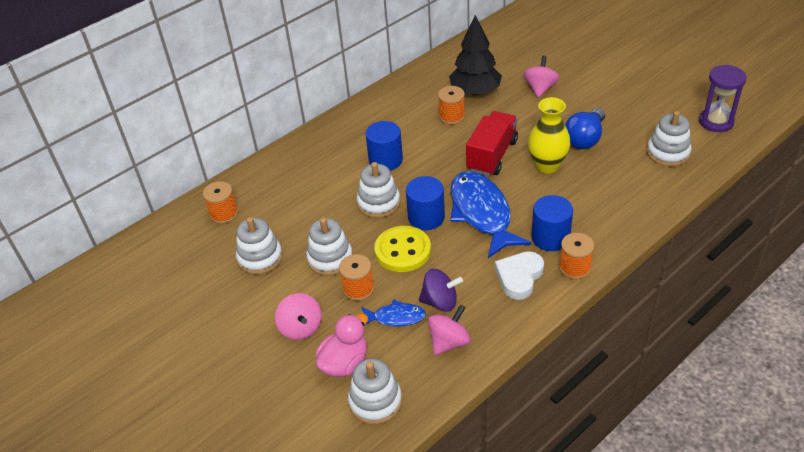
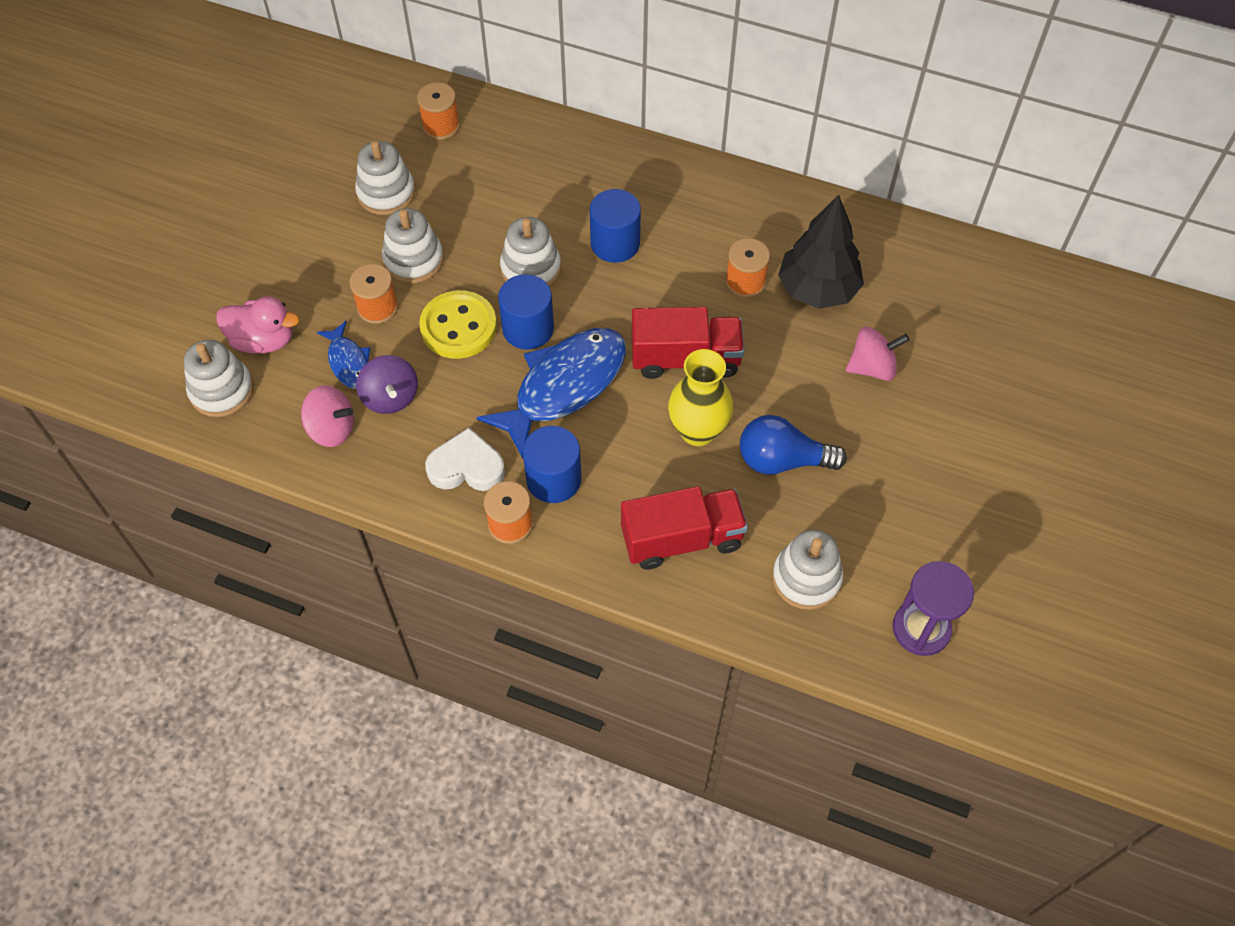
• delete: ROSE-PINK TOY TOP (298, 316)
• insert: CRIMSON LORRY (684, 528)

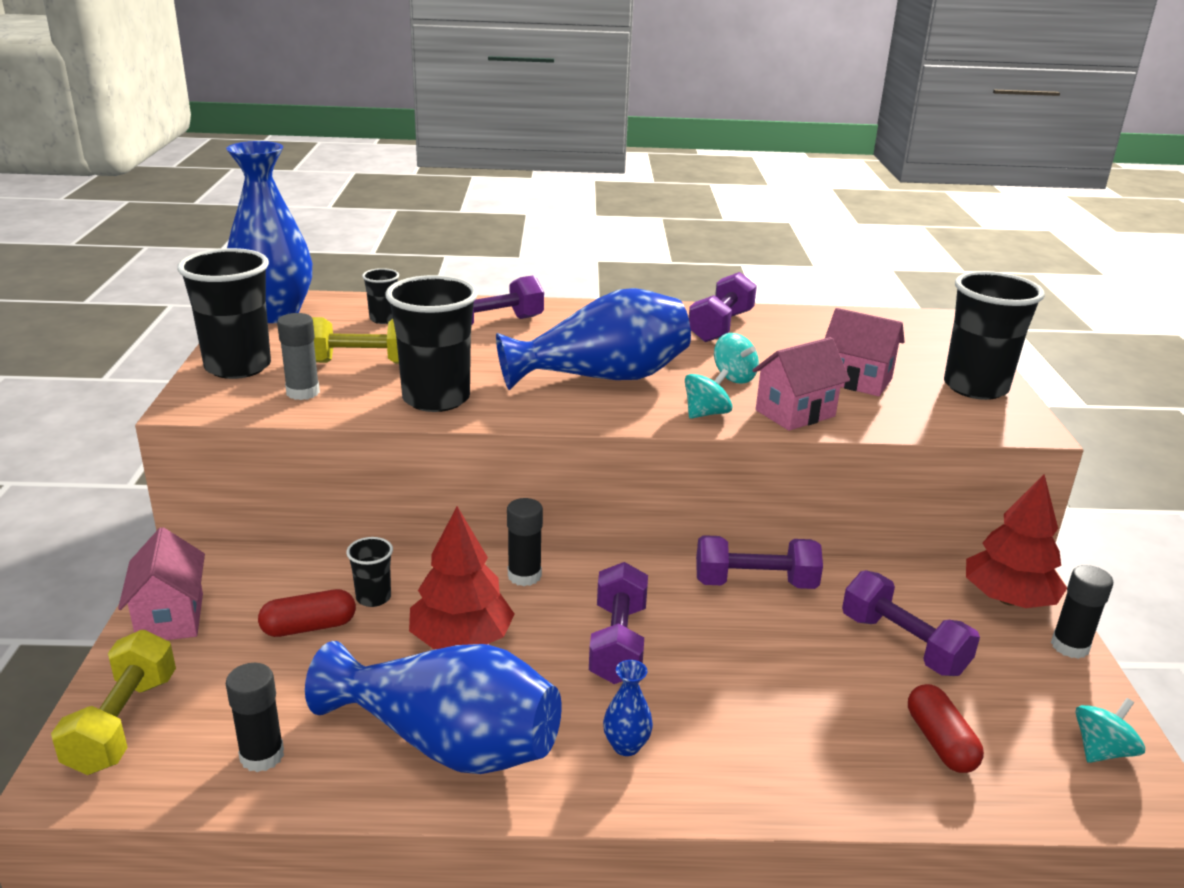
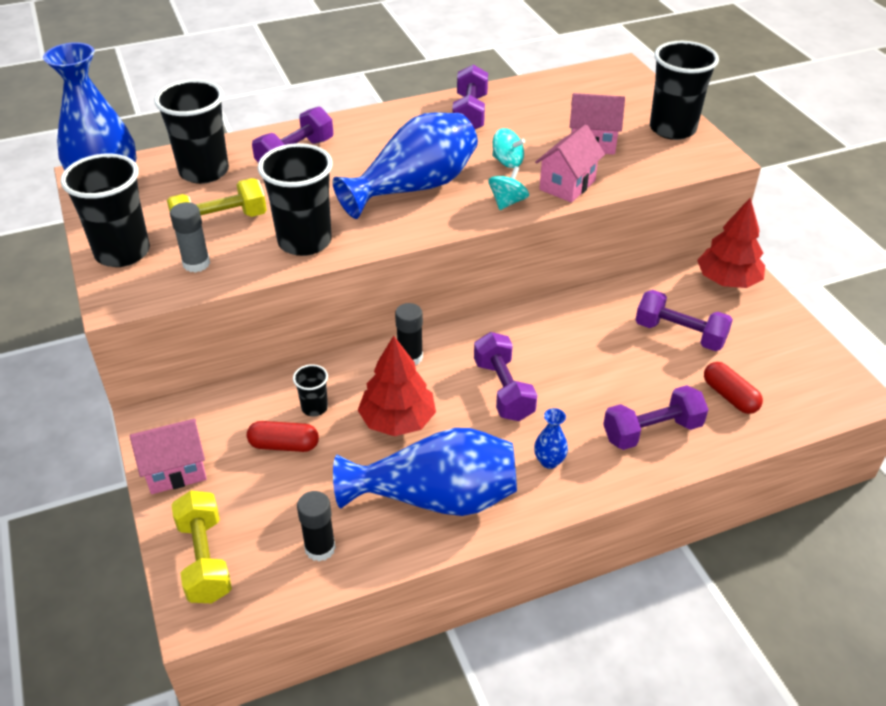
• delete: JET-BLACK GLUE (1082, 612)
• delete: AQUA TOY TOP (1110, 730)
• move: PURPLE HAND WEIGHT (759, 562) to (656, 417)
• rotate: ROSE-PINK TOY HOUSE (161, 583) = (168, 456) 75 degrees counterclockwise
• rotate: CRIMSON PILL SHAPE (307, 613) = (283, 436) 45 degrees clockwise
• resize: JET-BLACK BEAKER (380, 296) = (191, 131) x2.08

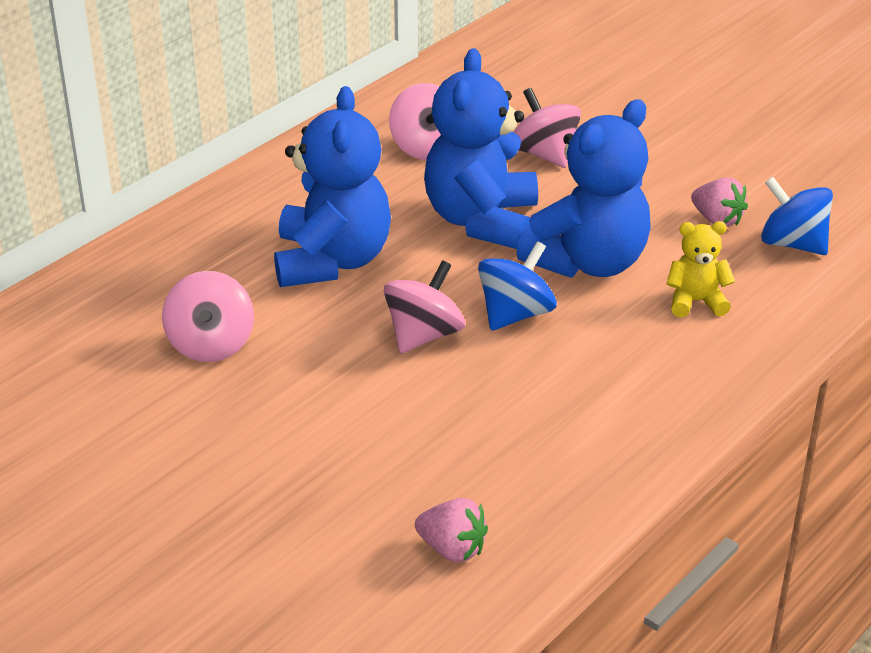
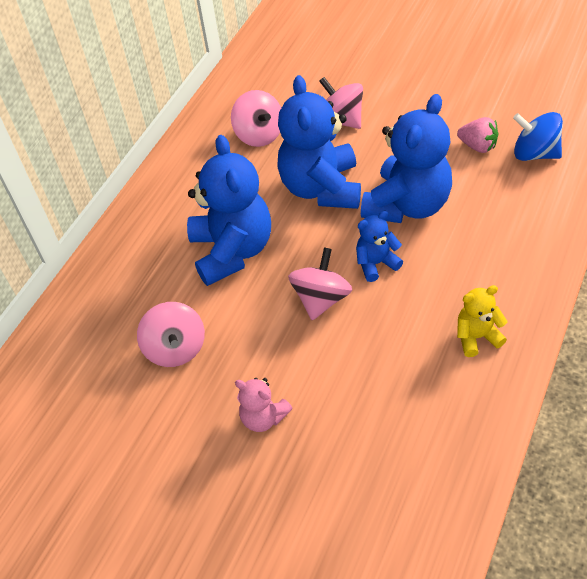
• delete: ROSE-PINK BERRY (451, 530)
• insert: ROSE-PINK TEDDY (264, 405)
• move: GOLDEN TEDDY (701, 269) to (482, 321)
• replace: COBALT TOY TOP (517, 286) to COBALT TEDDY (379, 246)

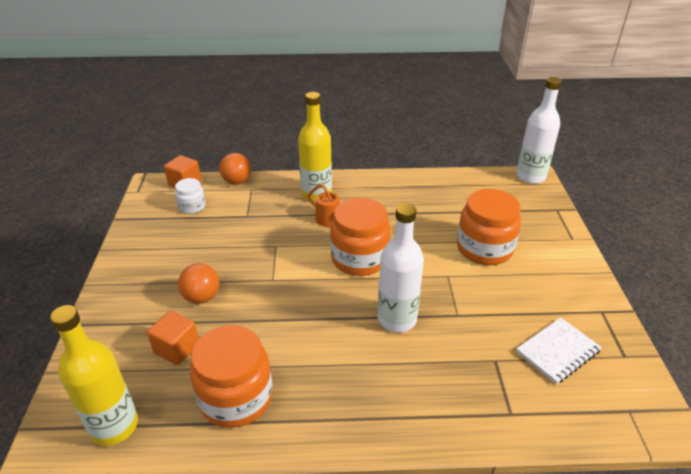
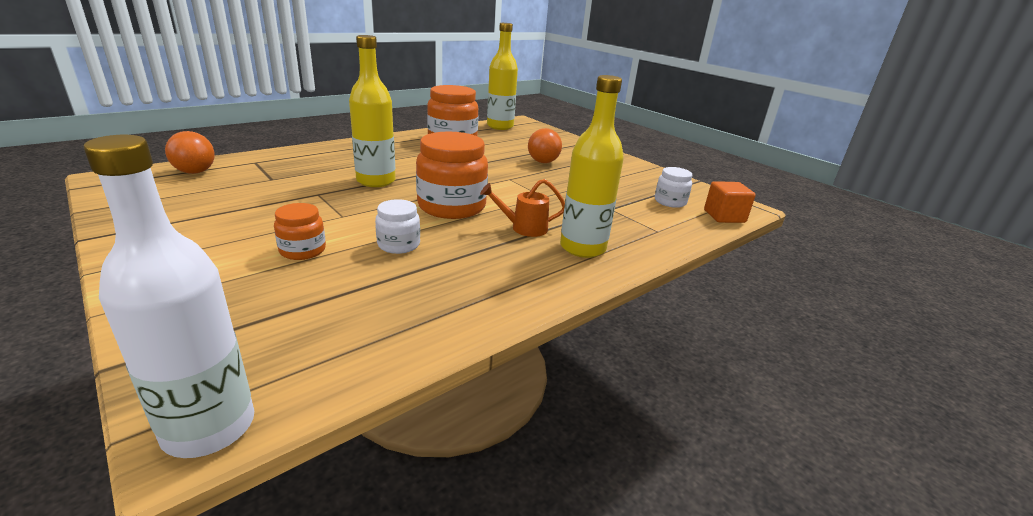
• delete: BRIGHT ORANGE BLOCK (173, 338)
• delete: PURE WHITE NOTEBOOK (559, 350)
• insert: PURE WHITE PRESERVE JAR (397, 226)
• move: BRIGHT ORANGE BALL (235, 168) to (190, 152)
• recolor: PURE WHITE FLASK (401, 267) to GOLDEN FLASK (372, 111)
• resize: BRIGHT ORANGE PRESERVE JAR (489, 227) = (300, 231) x0.52

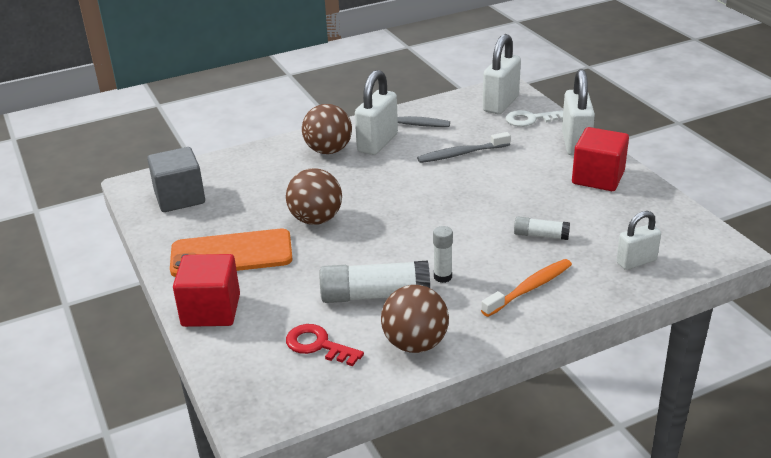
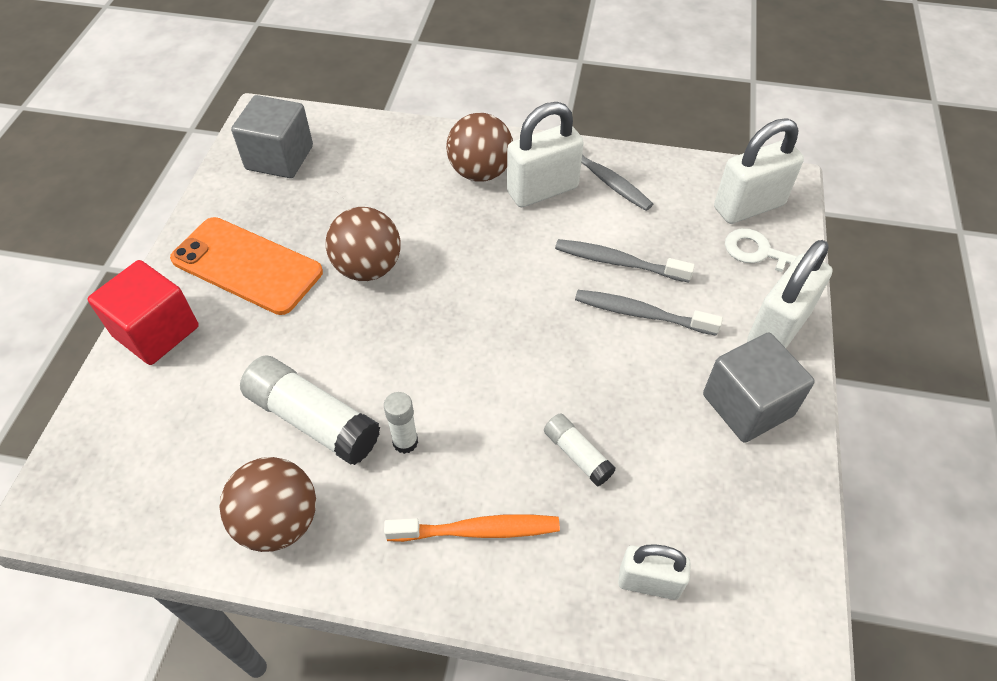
• delete: CRIMSON KEY (325, 345)
• insert: GRAY DENTAL BRUSH (649, 313)
• recolor: CRIMSON BLOCK (600, 159) to GRAY BLOCK (759, 387)

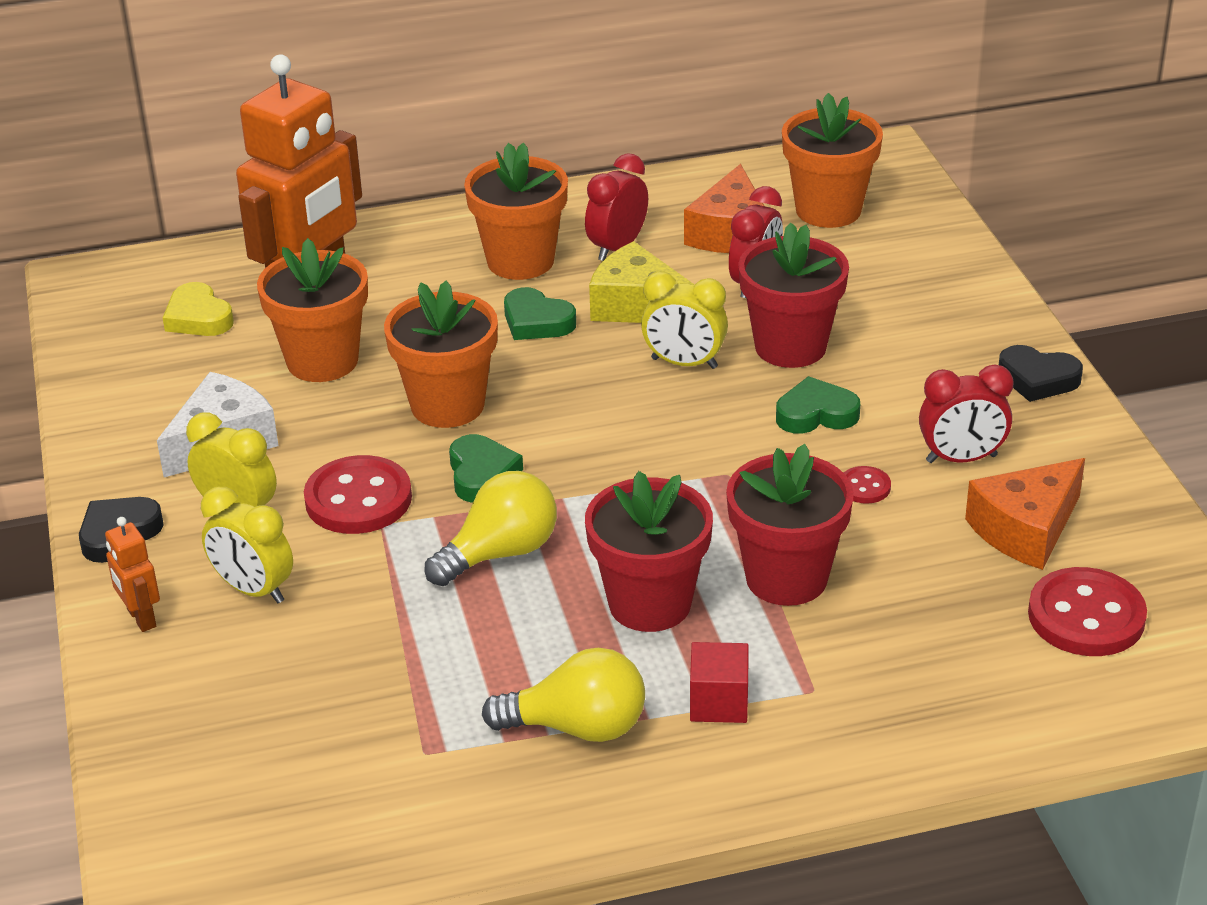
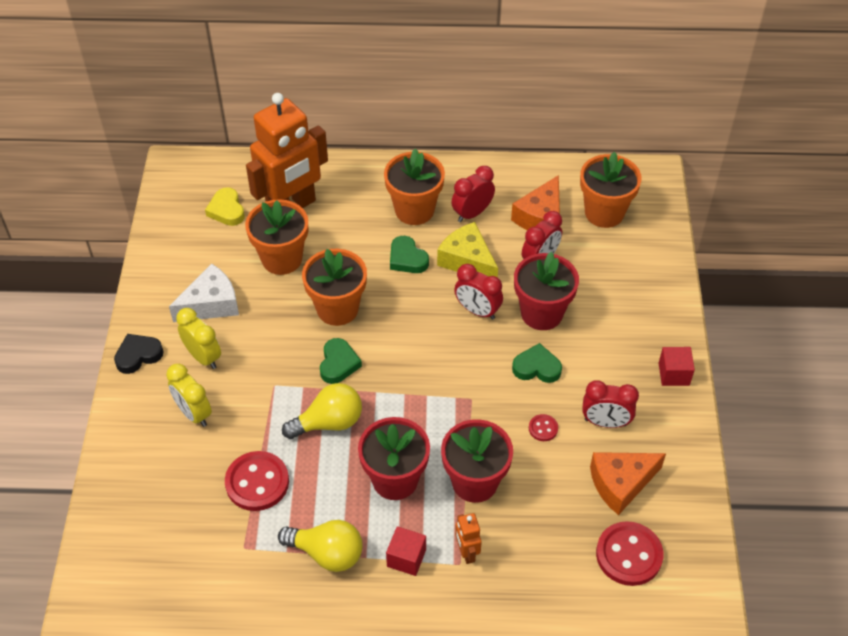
• move: BRIGHT ORANGE TOY ROBOT (132, 574) to (468, 538)
• move: CRIMSON SEWING BUTTON (358, 494) to (257, 481)
• replace: JET-BLACK LOVE HEART (1041, 373) to CRIMSON BLOCK (677, 366)
• recolor: GOLDEN CLOCK (684, 320) to CRIMSON CLOCK (478, 292)

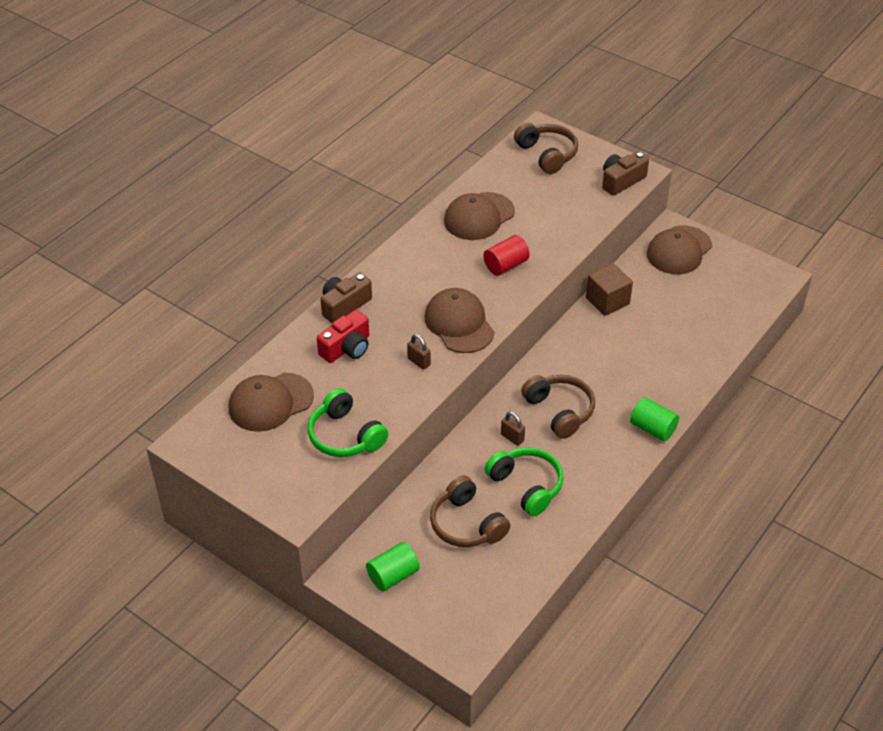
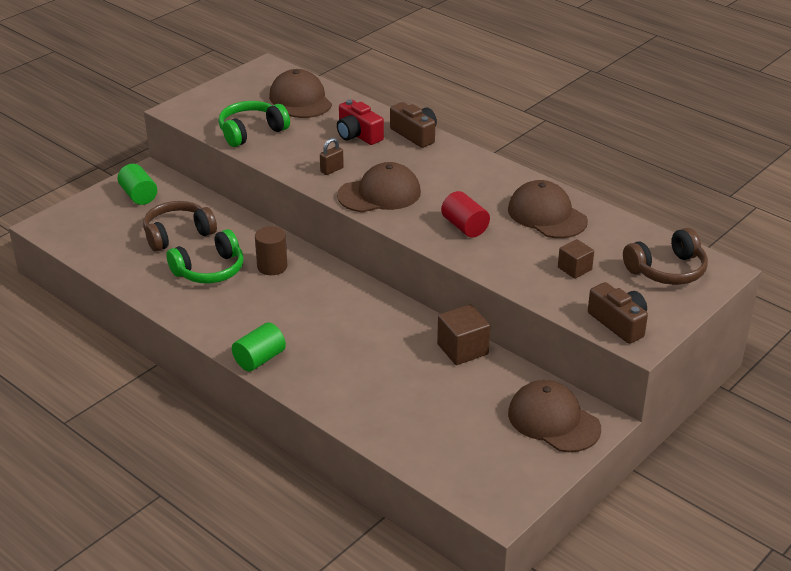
• delete: RUSSET HEADSET (558, 407)
• insert: RUSSET BLOCK (576, 259)
• replace: RUSSET PADLOCK (513, 429) to RUSSET CYLINDER SHAPE (271, 250)

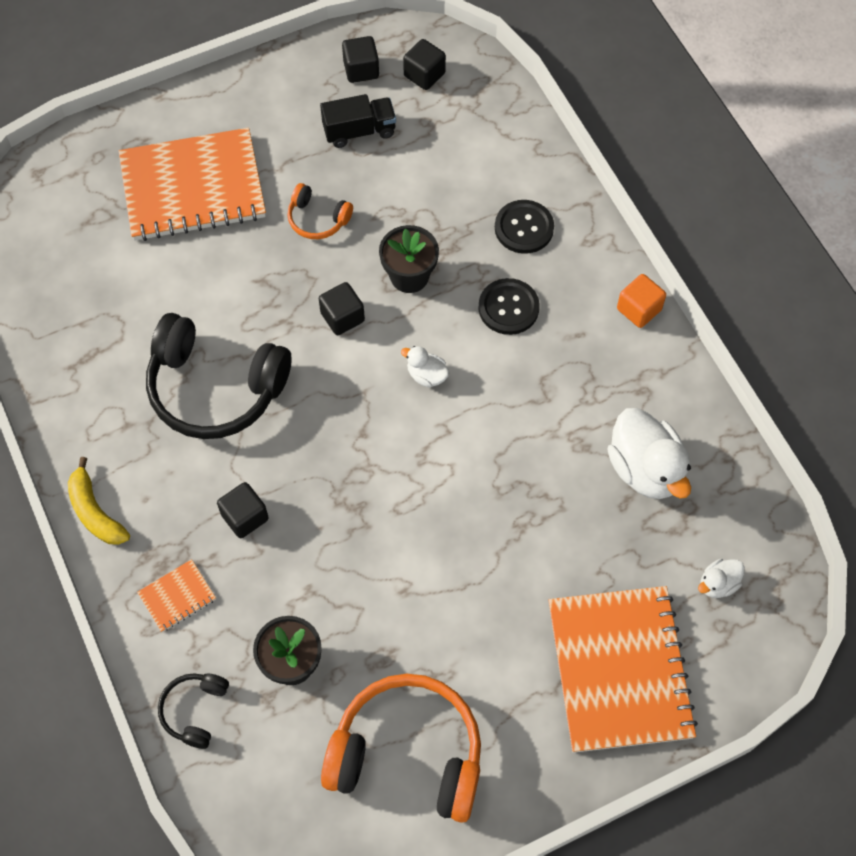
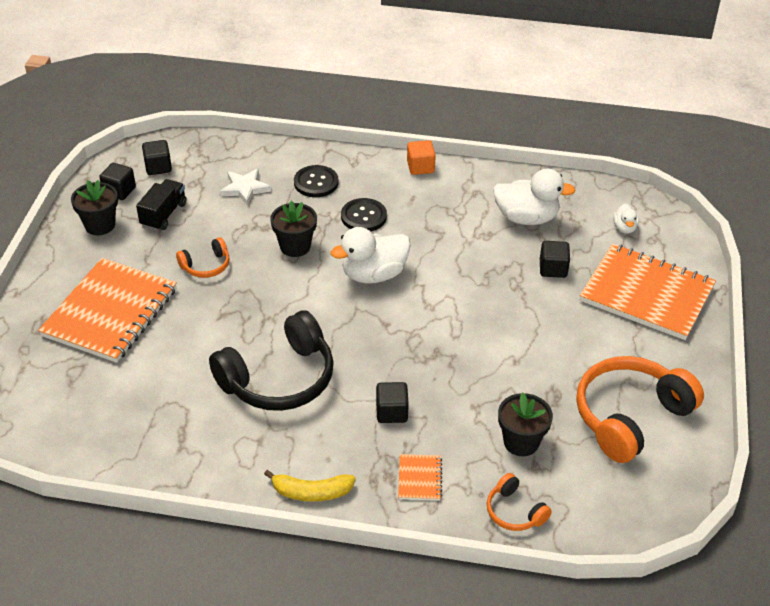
• insert: JET-BLACK FLOWER POT (94, 207)
• insert: PURE WHITE FIVE-POINTED STAR (245, 187)
• move: JET-BLACK BLOCK (342, 308) to (555, 259)
• recolor: JET-BLACK HEADSET (193, 711) to BRIGHT ORANGE HEADSET (519, 502)
• resize: PURE WHITE TOY DUCK (425, 367) = (371, 255) x2.04

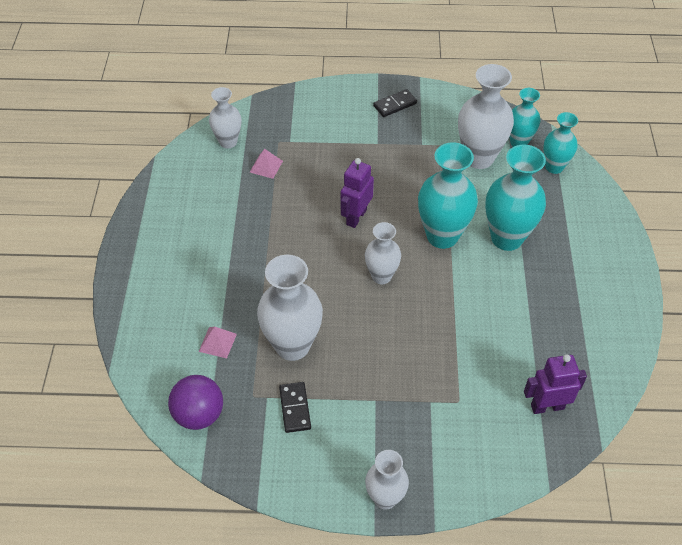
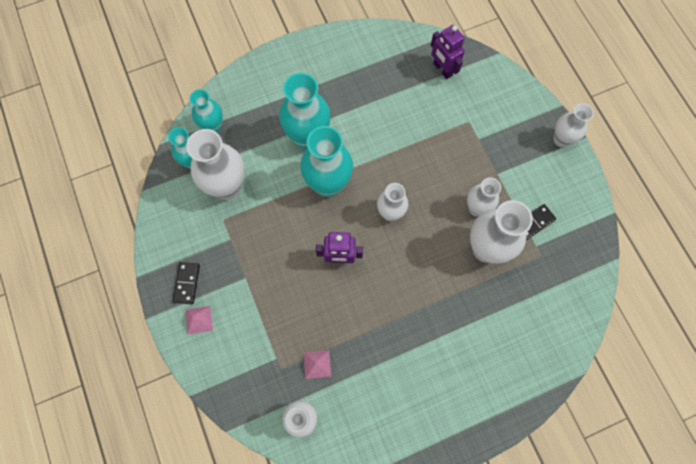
• delete: PURPLE BALL (195, 402)
• insert: PURE WHITE TALL VASE (484, 196)
• move: ROSE-PINK PYRAMID (218, 342) to (199, 320)
• rotate: JET-BLACK DOMINO (395, 103) = (186, 283) 60 degrees clockwise

